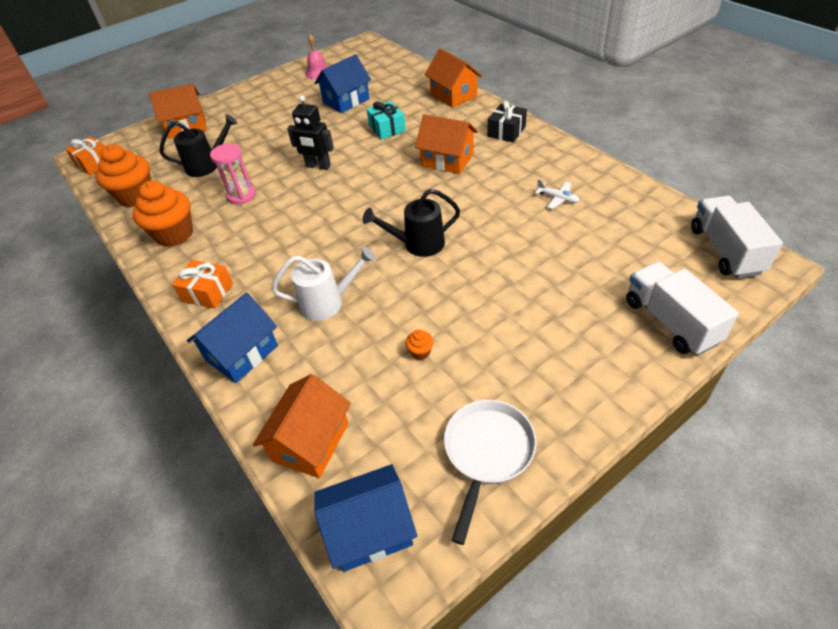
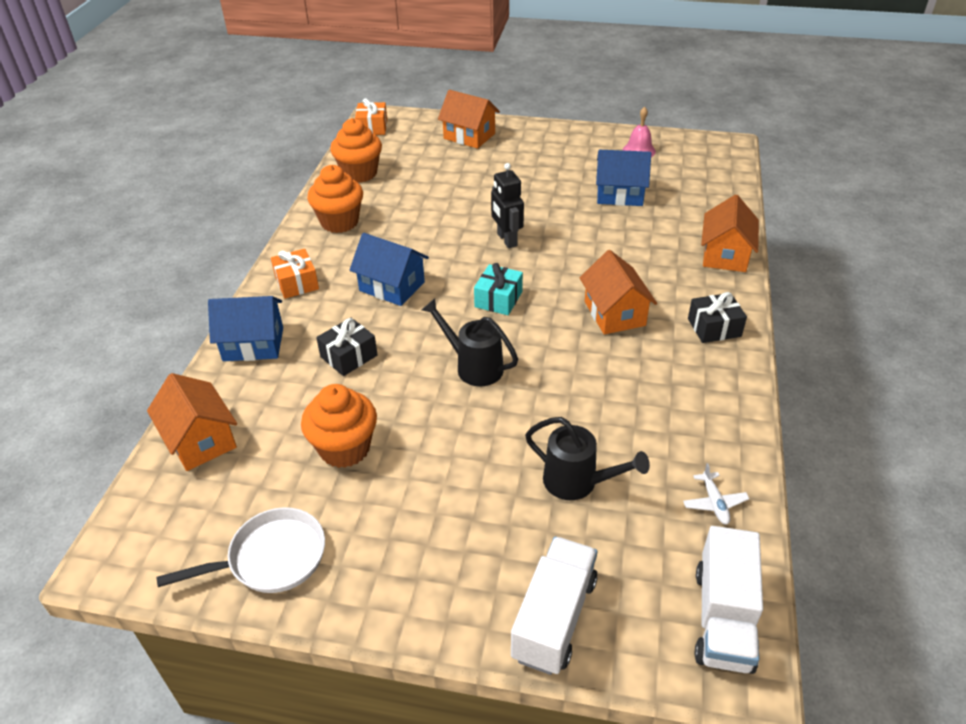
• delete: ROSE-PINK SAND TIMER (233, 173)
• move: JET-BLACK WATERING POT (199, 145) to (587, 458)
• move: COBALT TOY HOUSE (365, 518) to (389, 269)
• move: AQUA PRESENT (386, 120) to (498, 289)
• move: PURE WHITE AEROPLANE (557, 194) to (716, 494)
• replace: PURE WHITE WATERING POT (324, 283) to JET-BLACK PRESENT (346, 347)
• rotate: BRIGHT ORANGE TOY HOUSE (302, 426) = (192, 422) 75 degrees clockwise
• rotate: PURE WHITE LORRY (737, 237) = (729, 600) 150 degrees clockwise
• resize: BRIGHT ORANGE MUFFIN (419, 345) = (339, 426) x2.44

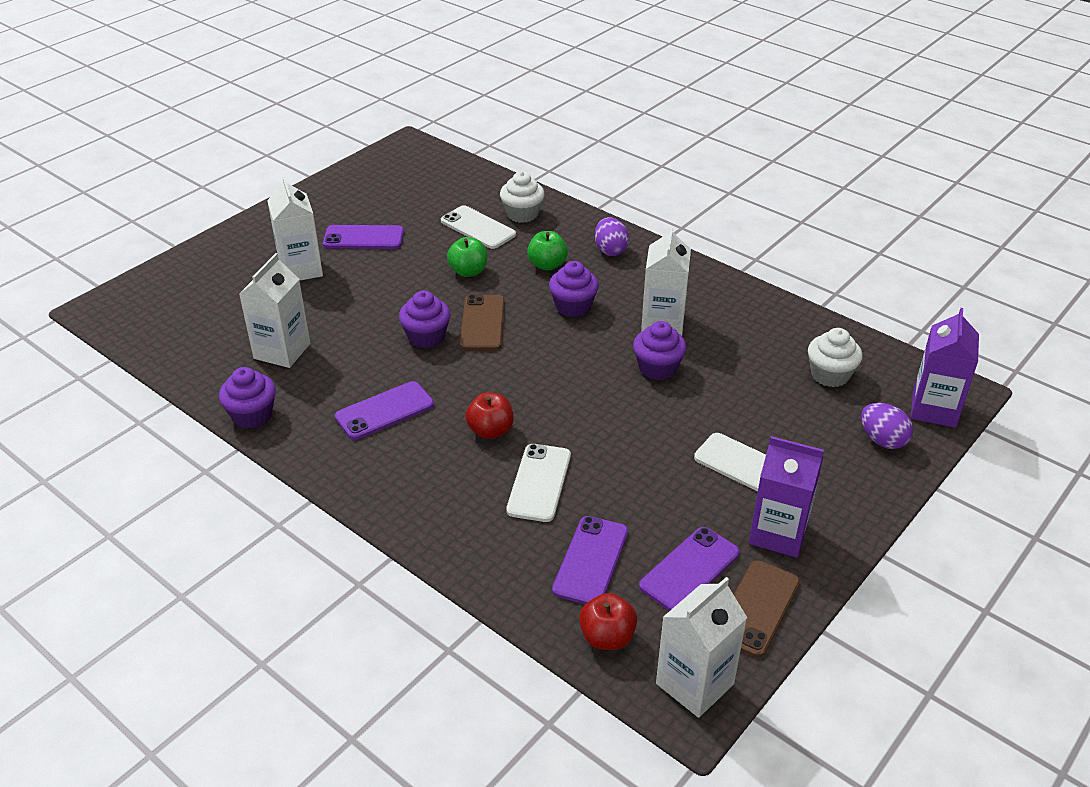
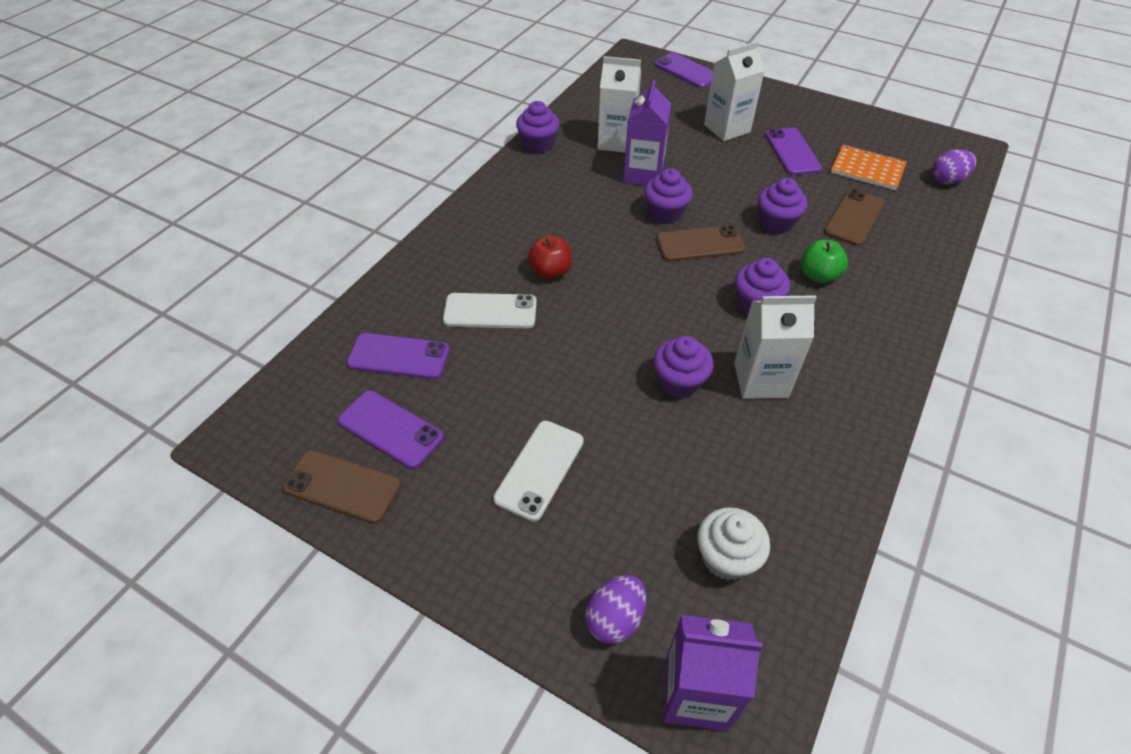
• delete: PURE WHITE MUFFIN (522, 197)
• delete: CRIMSON APPLE (608, 621)
• delete: PURE WHITE CARTON (701, 647)
• insert: BRIGHT ORANGE NOTEBOOK (869, 167)
• move: PURPLE SMARTPHONE (384, 410) to (684, 70)
• move: PURPLE EGG SHAPE (612, 236) to (954, 167)
• move: PURPLE CARTON (786, 497) to (647, 133)
• replace: GREEN APPLE (467, 257) to PURPLE MUFFIN (783, 206)
• recolor: PURE WHITE SMARTPHONE (478, 227) to RUSSET SMARTPHONE (854, 217)

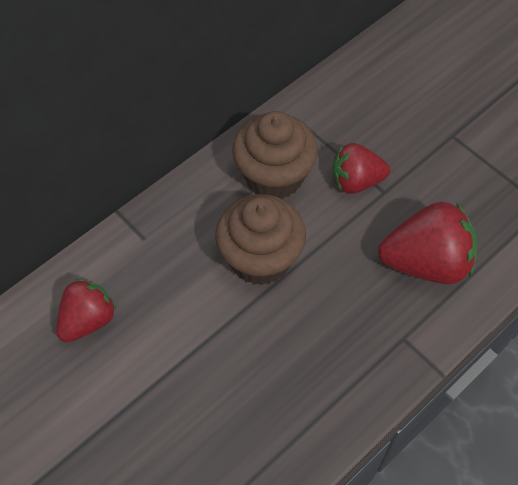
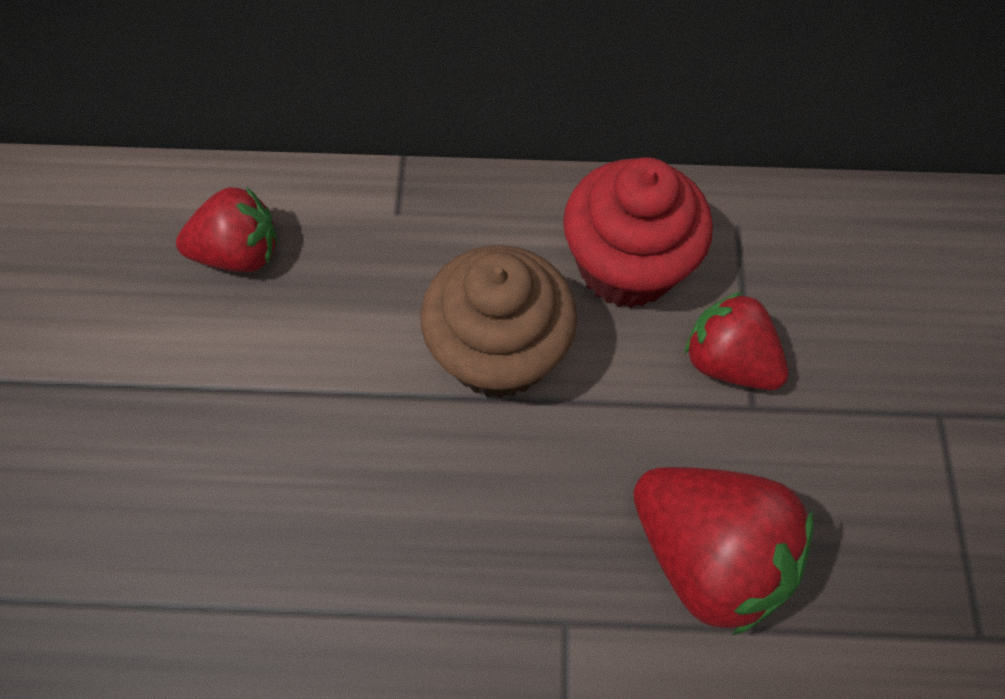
• recolor: RUSSET MUFFIN (275, 155) to CRIMSON MUFFIN (638, 232)

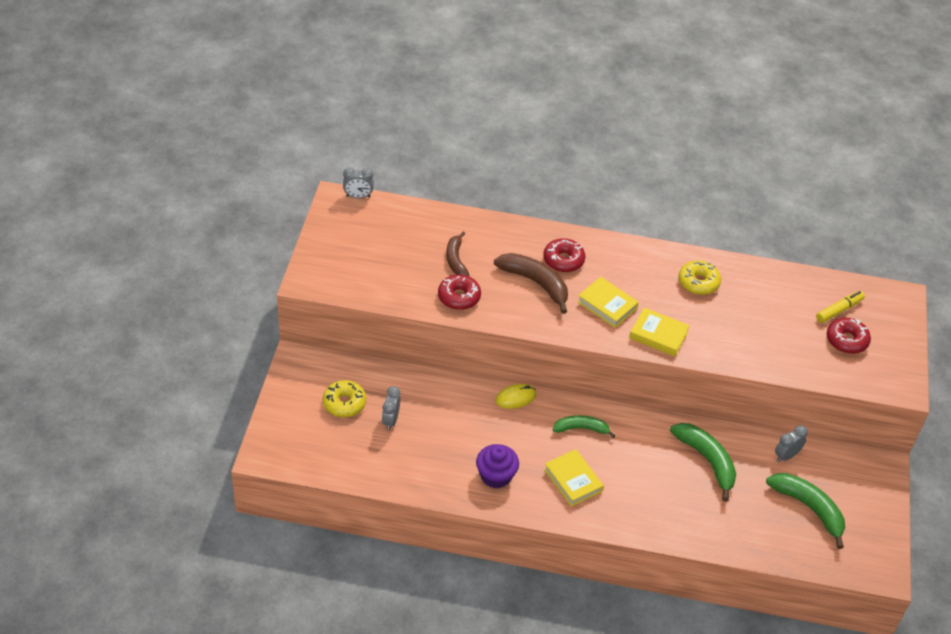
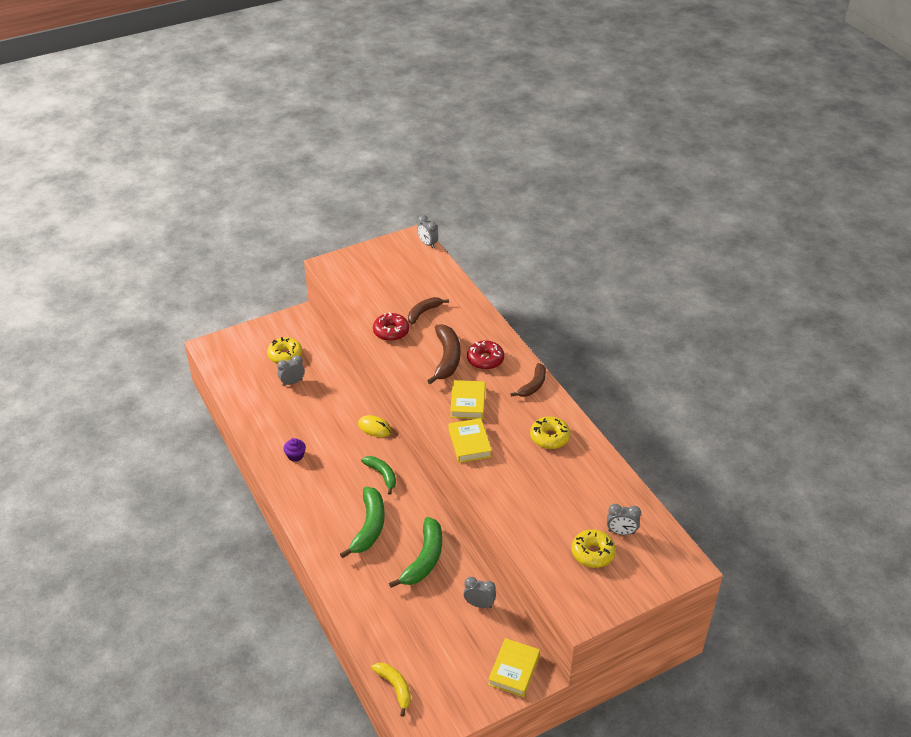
• insert: GOLDEN TOY BANANA (391, 690)
• insert: RUSSET TOY BANANA (528, 380)
• move: GOLDEN BOOK (574, 478) to (514, 667)
• move: GREEN TOY BANANA (805, 511) to (362, 522)
• replace: GOLDEN FELT PEN (840, 307) to GRAY CLOCK (624, 519)
• recolor: CRIMSON GLAZED DONUT (849, 336) to GOLDEN GLAZED DONUT (593, 548)
• resize: PURPLE MUFFIN (497, 466) = (294, 450) x0.61

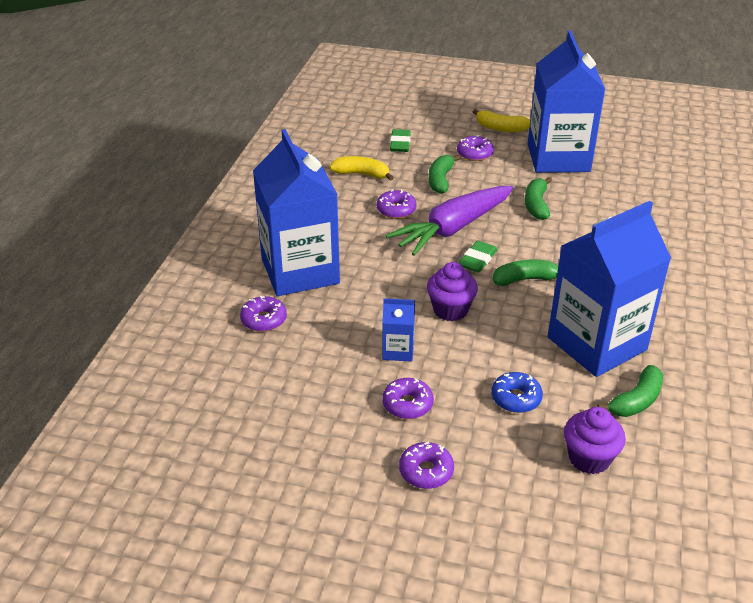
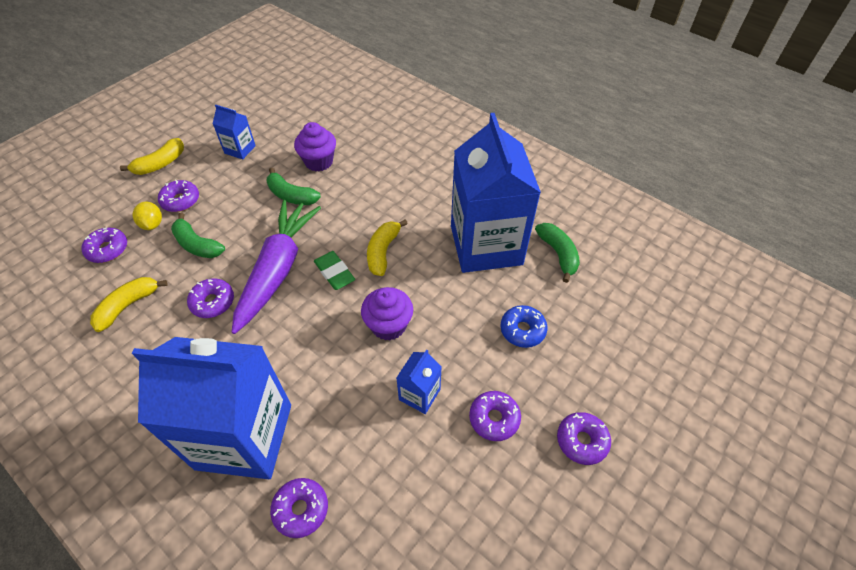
• insert: GOLDEN CITRUS FRUIT (147, 216)
• move: PURPLE MUFFIN (595, 441) to (315, 147)
• replace: GREEN PENCIL ERASER (400, 140) to PURPLE GLAZED DONUT (104, 245)
• recolor: GREEN TOY BANANA (525, 273) to GOLDEN TOY BANANA (387, 247)
• rotate: PURPLE TOY CARROT (450, 221) = (276, 267) 150 degrees counterclockwise
• resize: COBALT CARTON (567, 102) = (234, 132) x0.42

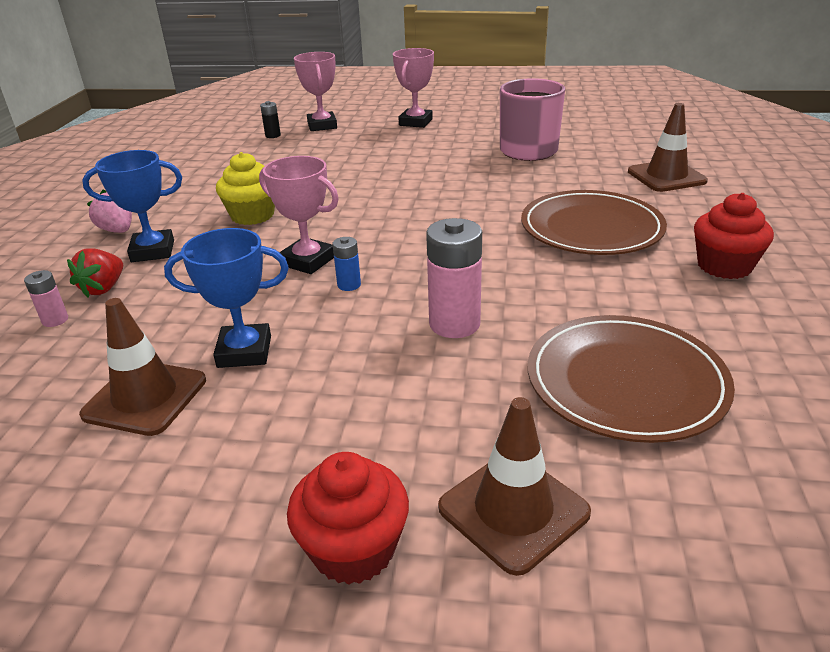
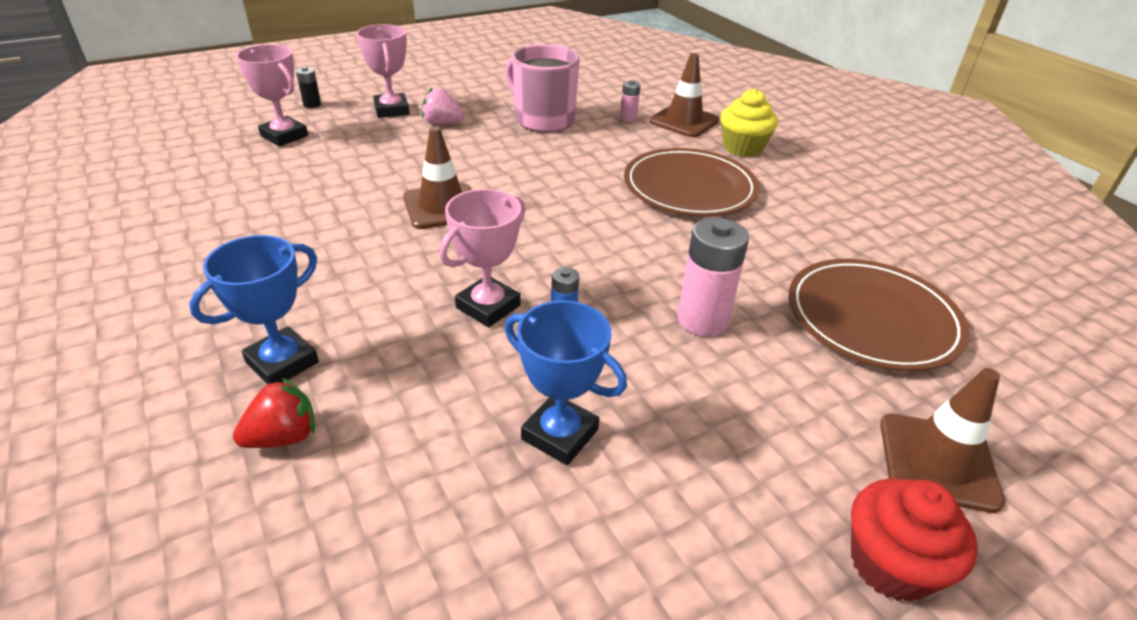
• delete: CRIMSON MUFFIN (734, 236)
• move: ROSE-PINK POWER CELL (46, 298) to (630, 100)
• move: RUSSET TRAFFIC CONE (142, 367) to (437, 177)
• move: ROSE-PINK BERRY (109, 211) to (443, 105)
• move: GOLDEN MUFFIN (245, 188) to (749, 122)
• move: JET-BLACK POWER CELL (270, 119) to (308, 87)
• rotate: CRIMSON BERRY (95, 272) = (274, 413) 105 degrees counterclockwise
• rotate: COBALT AWARD CUP (226, 298) = (566, 382) 75 degrees clockwise
• rotate: ROSE-PINK AWARD CUP (299, 215) = (482, 258) 45 degrees counterclockwise

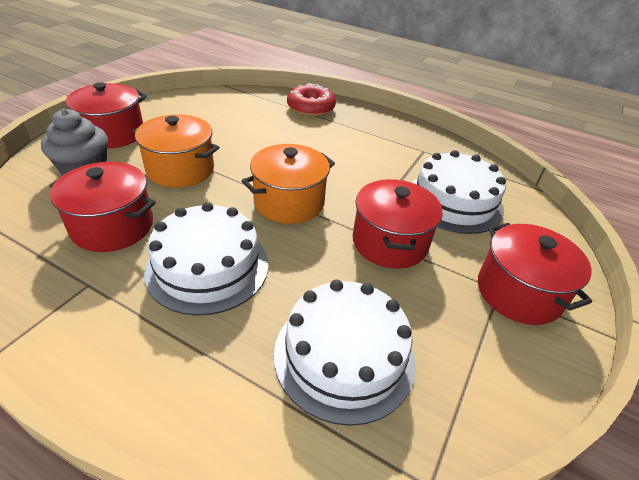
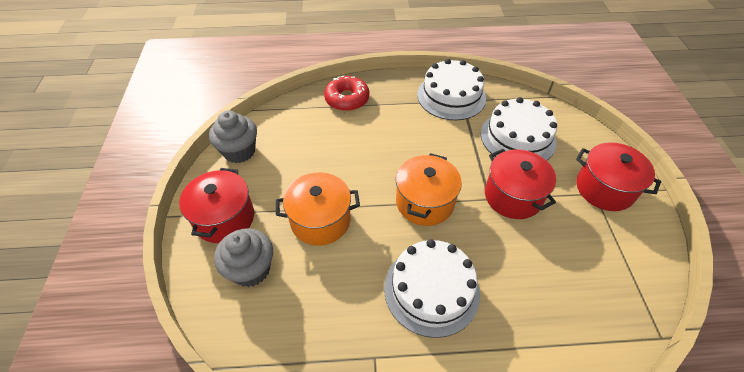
• delete: CRIMSON POT (102, 207)
• insert: GRAY MUFFIN (233, 136)
• move: PURE WHITE GATEAU (345, 353) to (451, 89)

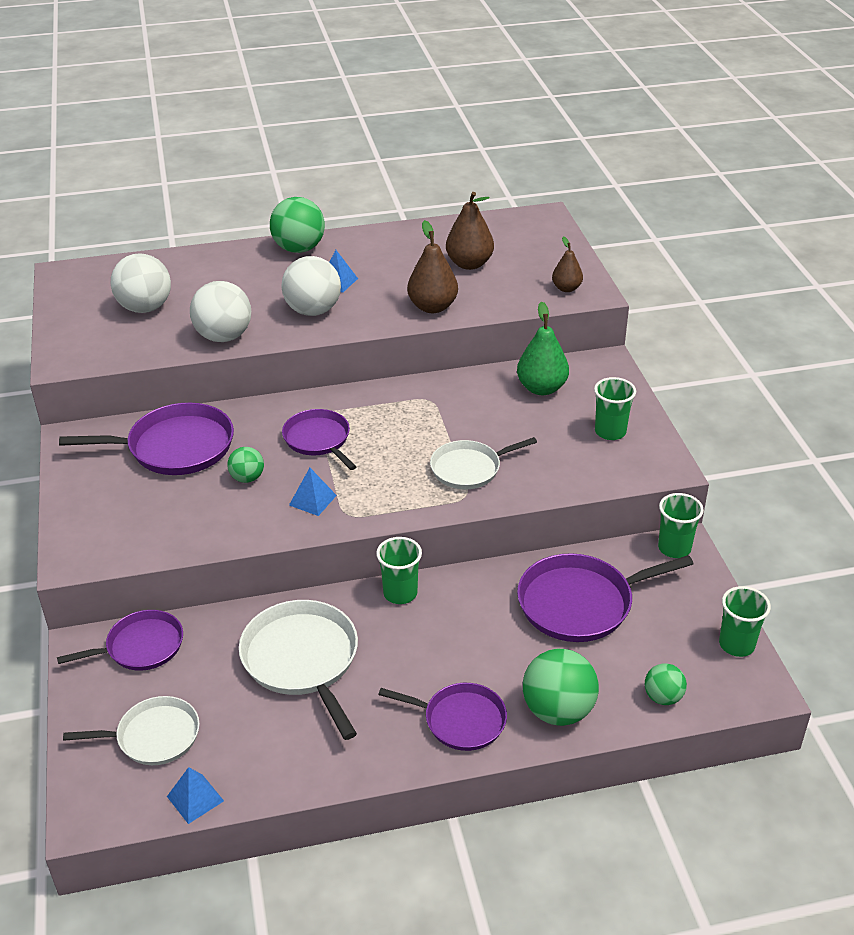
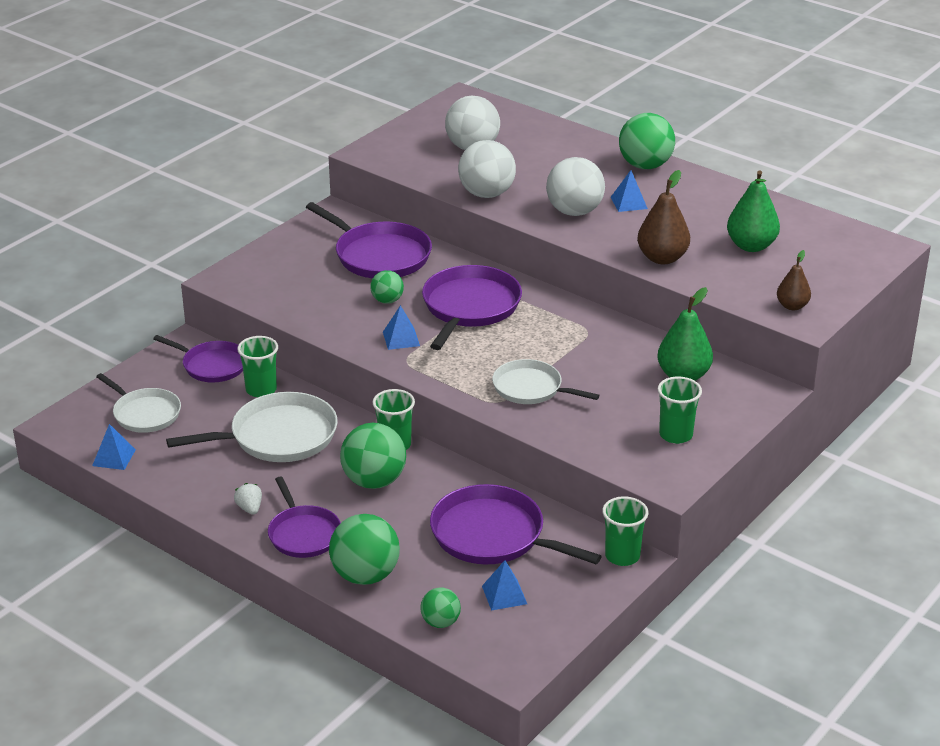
• insert: PURE WHITE BERRY (248, 499)
• insert: GREEN BALL (373, 456)
• insert: COBALT PYRAMID (504, 585)
• move: GREEN BEAKER (745, 621) to (257, 367)
• recolor: RUSSET PEAR (470, 231) to GREEN PEAR (753, 211)
• rotate: PURE WHITE PAN (298, 670) = (252, 427) 45 degrees clockwise
• resize: PURPLE PAN (319, 439) = (472, 307) x1.54

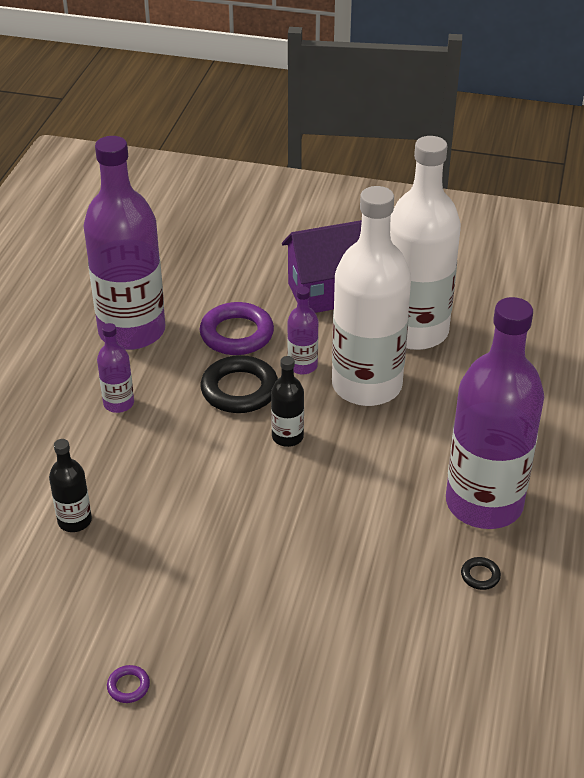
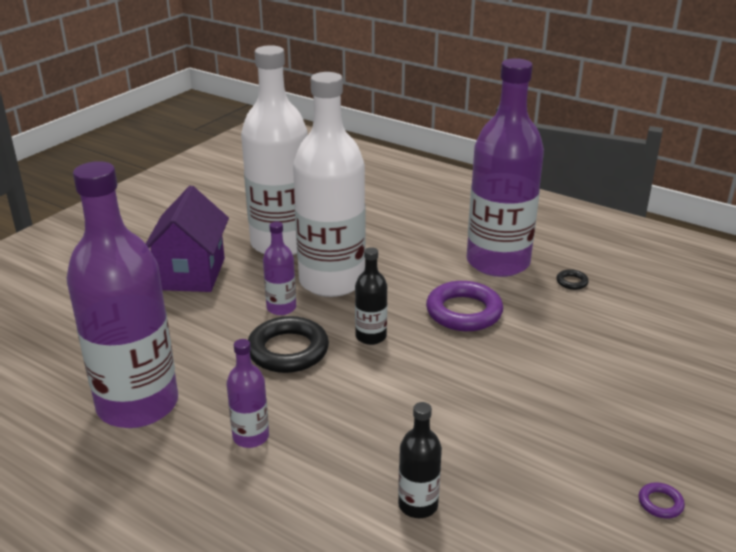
• move: PURPLE TORUS (237, 328) to (464, 306)

